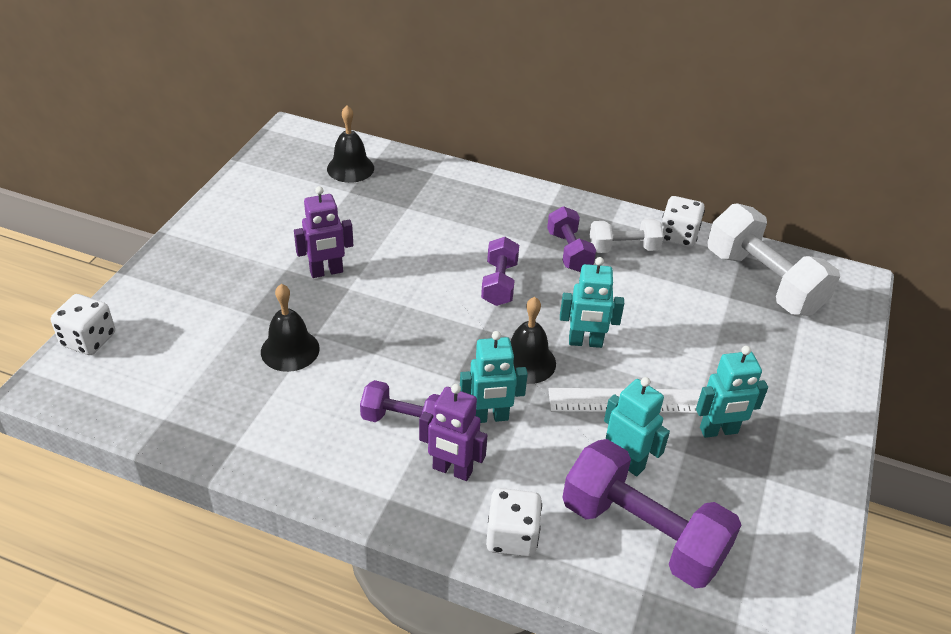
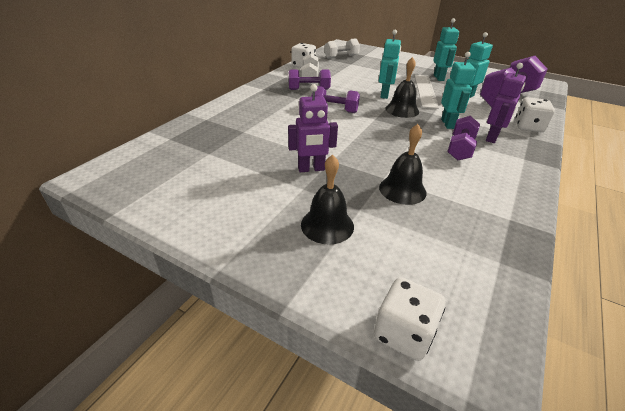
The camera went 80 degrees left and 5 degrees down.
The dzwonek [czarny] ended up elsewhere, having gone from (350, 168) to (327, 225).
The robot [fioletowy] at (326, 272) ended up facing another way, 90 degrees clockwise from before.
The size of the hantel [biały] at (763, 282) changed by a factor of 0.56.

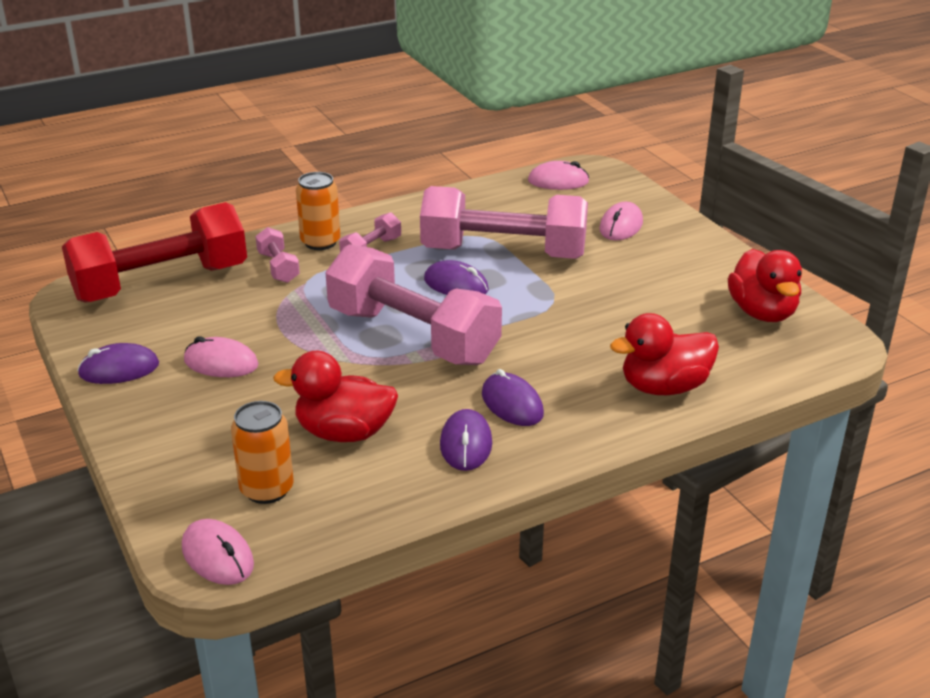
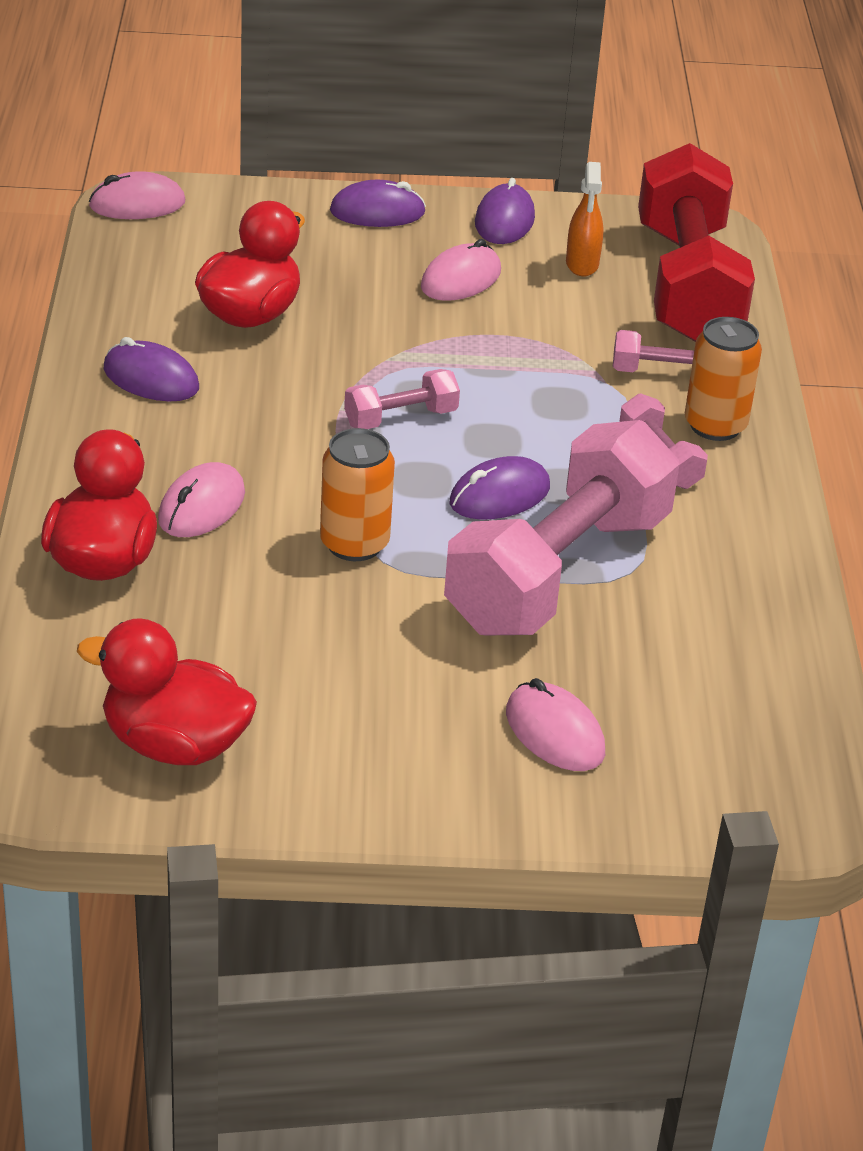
The camera went 115 degrees right and 5 degrees up.
The myszka [różowy] ended up elsewhere, having gone from (558, 181) to (201, 507).
The size of the hantel [różowy] at (412, 336) changed by a factor of 0.43.
The myszka [fioletowy] ended up elsewhere, having gone from (512, 404) to (377, 212).
The puszka [pomarańczowy] ended up elsewhere, having gone from (267, 489) to (354, 544).
The second view gained the spryskiwacz [pomarańczowy] at (582, 264).

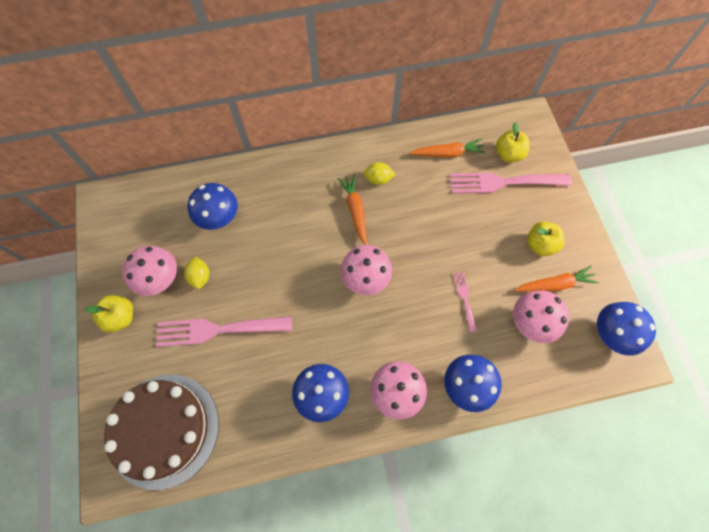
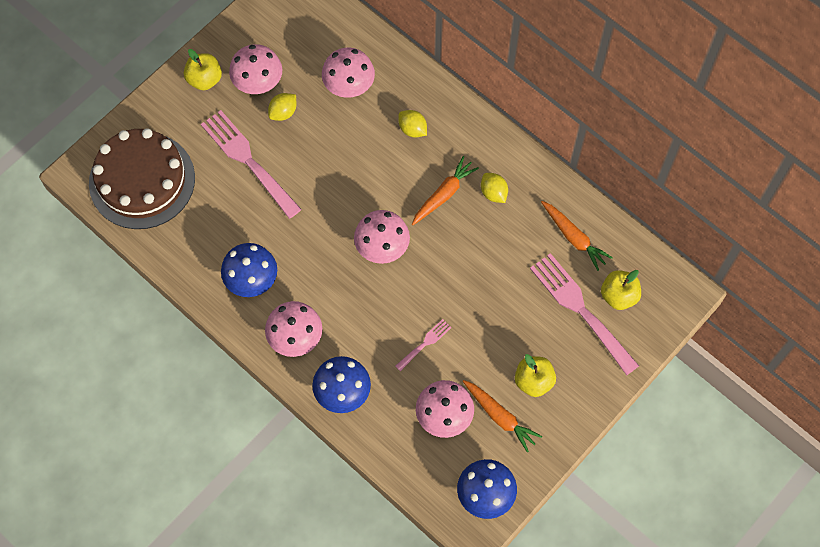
The camera went 55 degrees right and 0 degrees up.
What was the grzyb [niebieski] at (218, 217) turned into the grzyb [różowy] at (349, 85).
The second view gained the cytryna [żółty] at (412, 129).

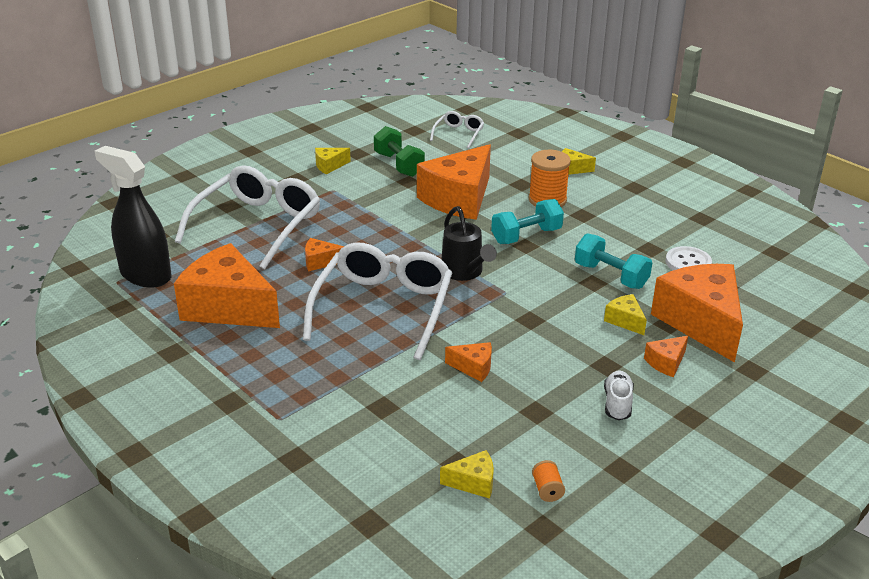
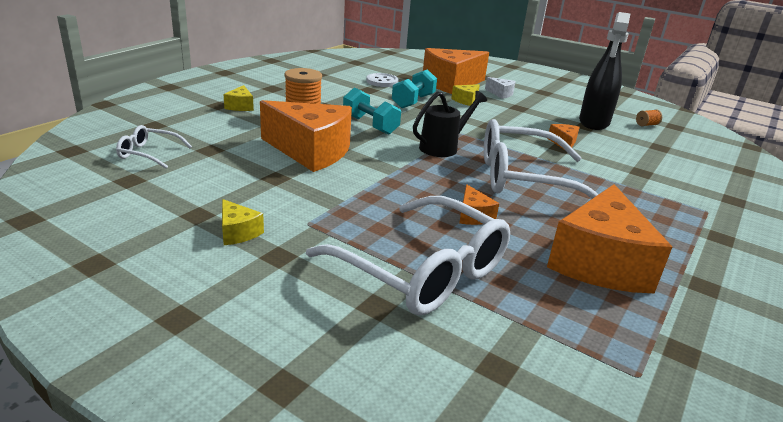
The camera went 105 degrees left and 5 degrees down.
The second view lost the hantel [zielony] at (399, 165).
The spryskiwacz [czarny] ended up elsewhere, having gone from (145, 275) to (594, 122).
The okulary [biały] at (257, 226) ended up facing another way, 150 degrees counterclockwise from before.
What was the ser [pomarańczowy] at (666, 362) turned into the ser [biały] at (500, 94).
The second view lost the but [biały] at (617, 403).
The second view lost the ser [żółty] at (473, 482).

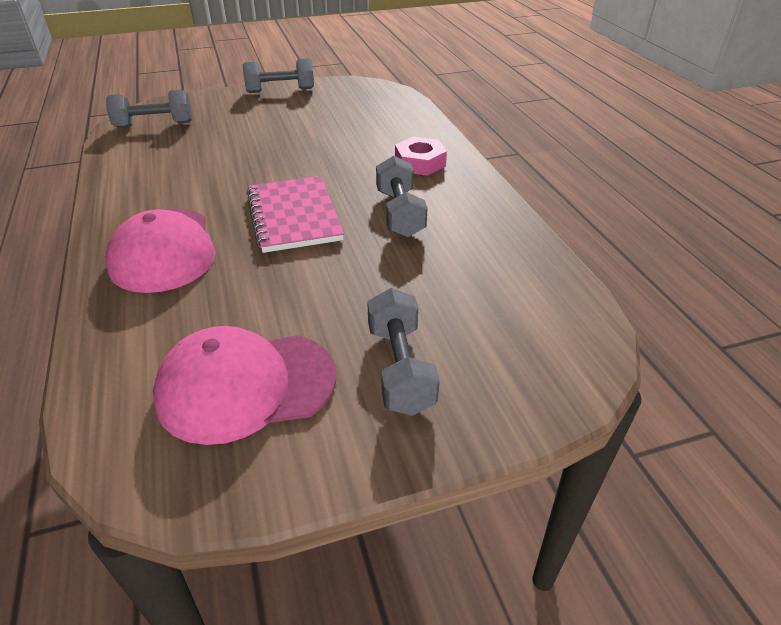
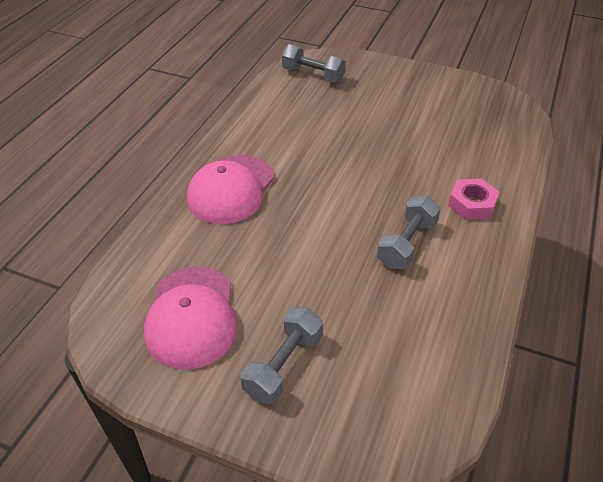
The camera went 40 degrees right and 5 degrees up.
The second view lost the hantel [szary] at (280, 90).
The second view lost the zeszyt [różowy] at (294, 216).
The czapka [różowy] at (245, 386) ended up facing another way, 120 degrees counterclockwise from before.

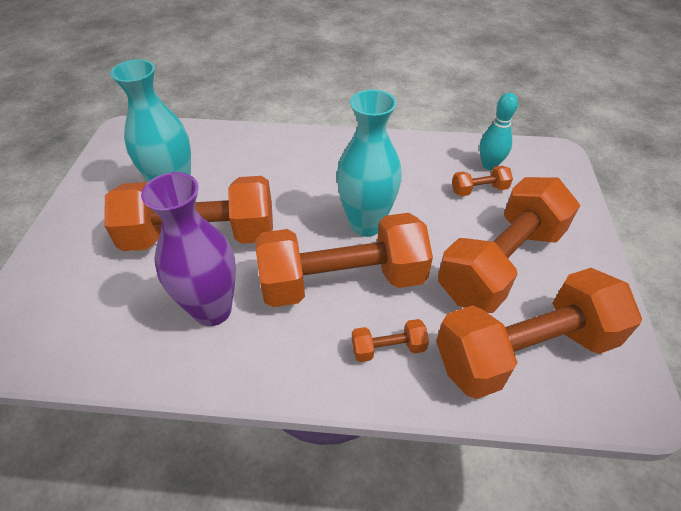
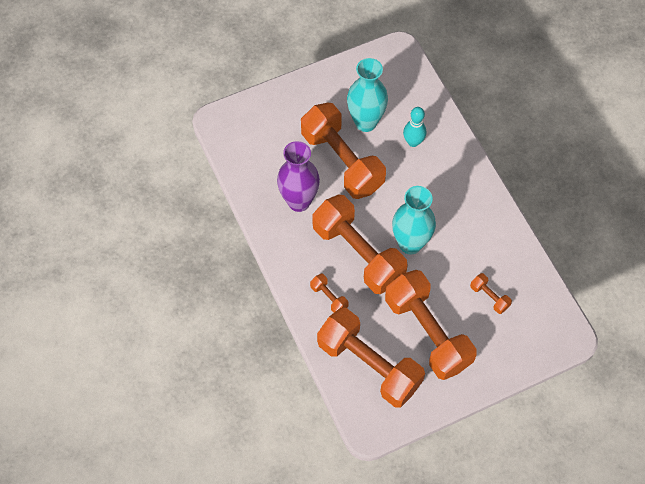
The camera went 60 degrees right and 15 degrees up.
The kręgiel [turkusowy] ended up elsewhere, having gone from (489, 165) to (413, 142).
The hantel [pomarańczowy] at (500, 263) ended up facing another way, 45 degrees clockwise from before.

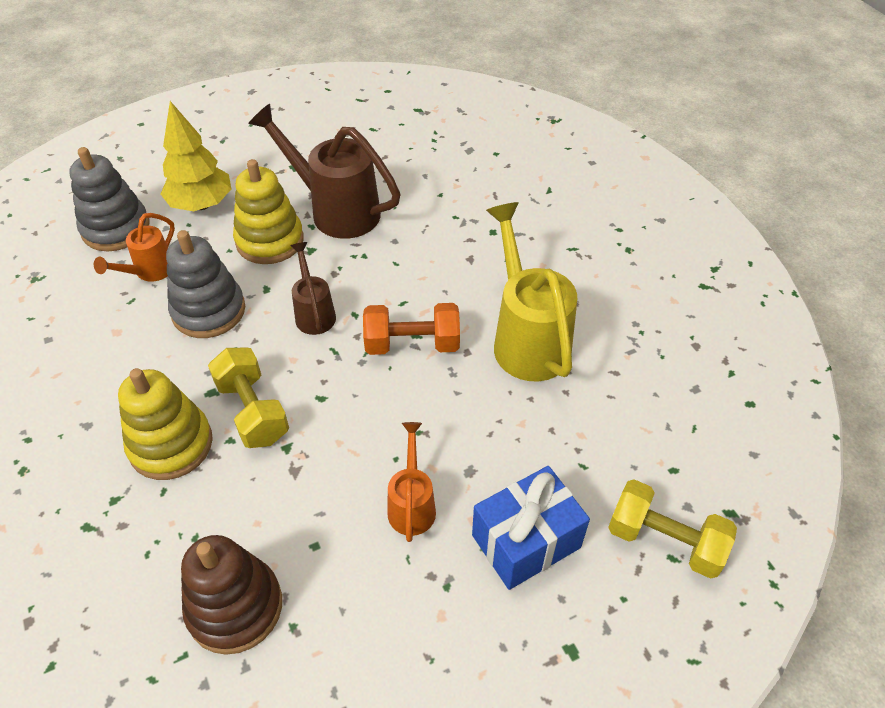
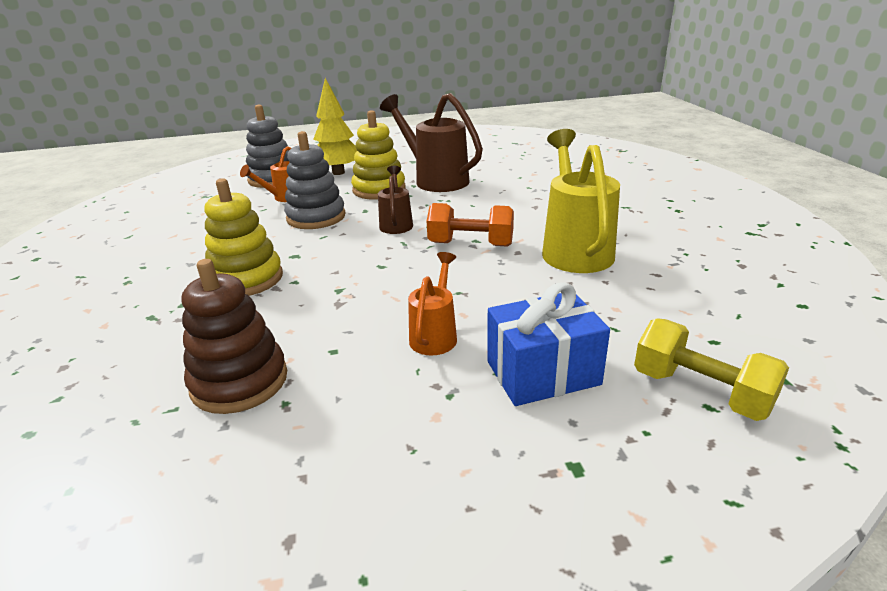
The camera went 15 degrees right and 20 degrees down.
The second view lost the hantel [żółty] at (253, 411).

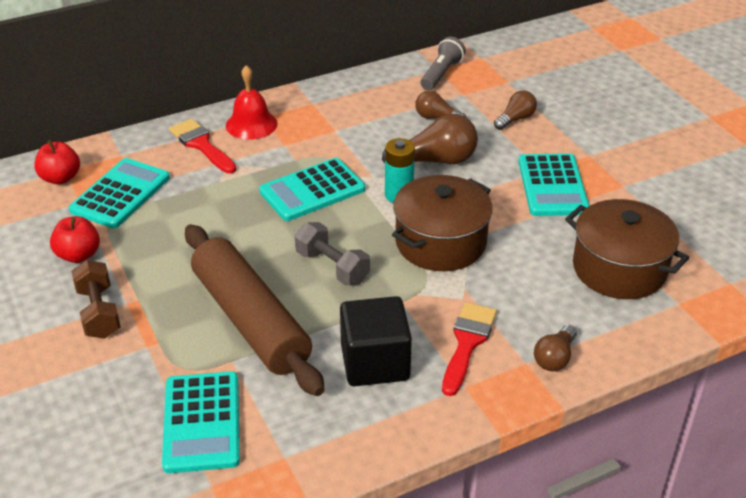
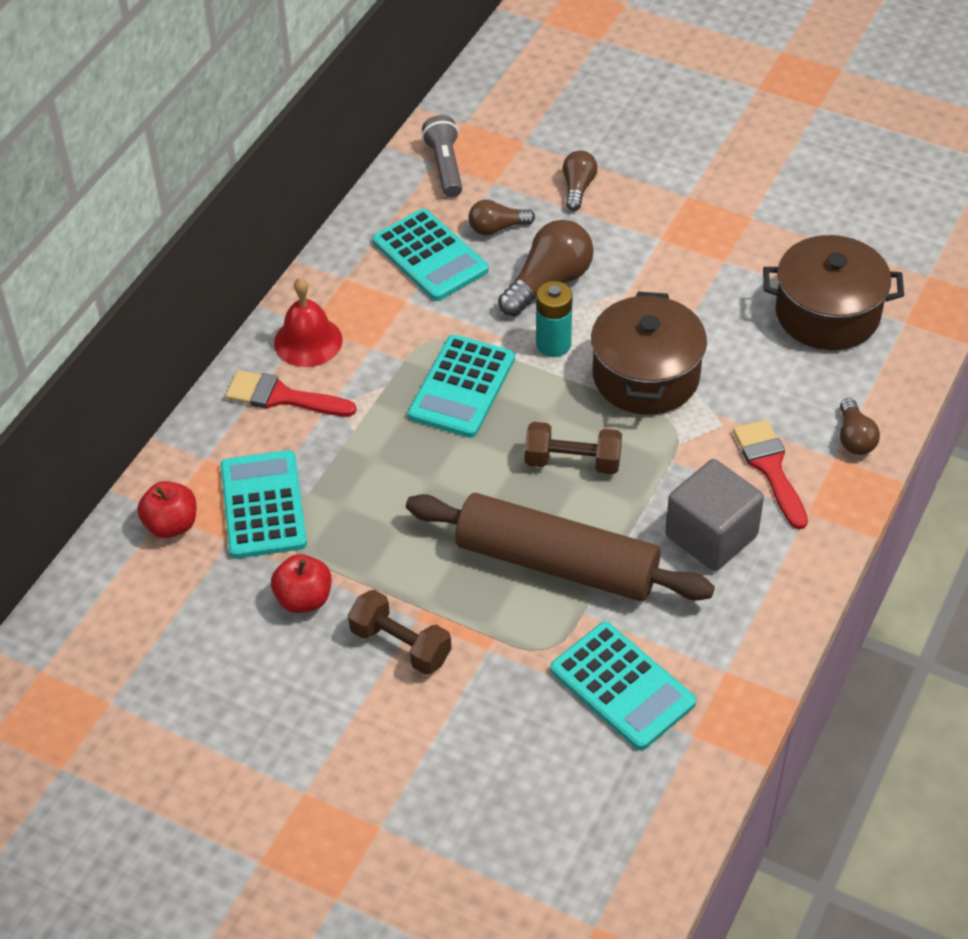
The camera went 35 degrees left and 10 degrees up.
The kalkulator [turkusowy] ended up elsewhere, having gone from (552, 186) to (430, 256).
What was the hantel [szary] at (332, 267) turned into the hantel [brązowy] at (572, 462).
What was the sześcian [czarny] at (375, 362) turned into the sześcian [szary] at (711, 536).

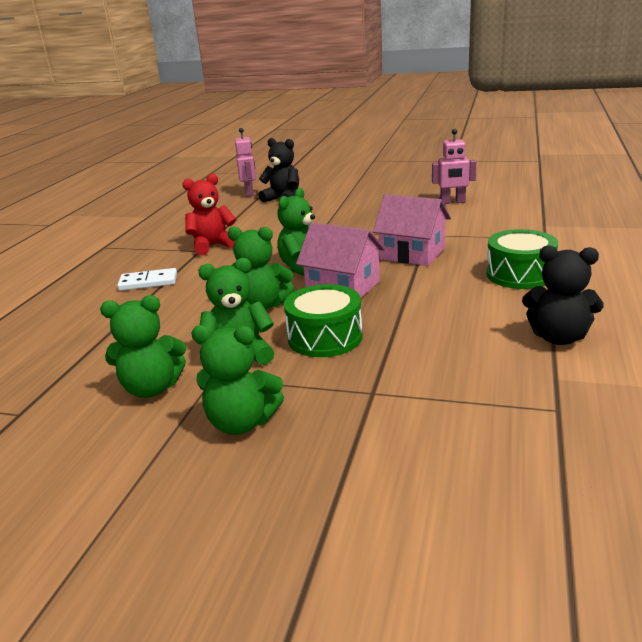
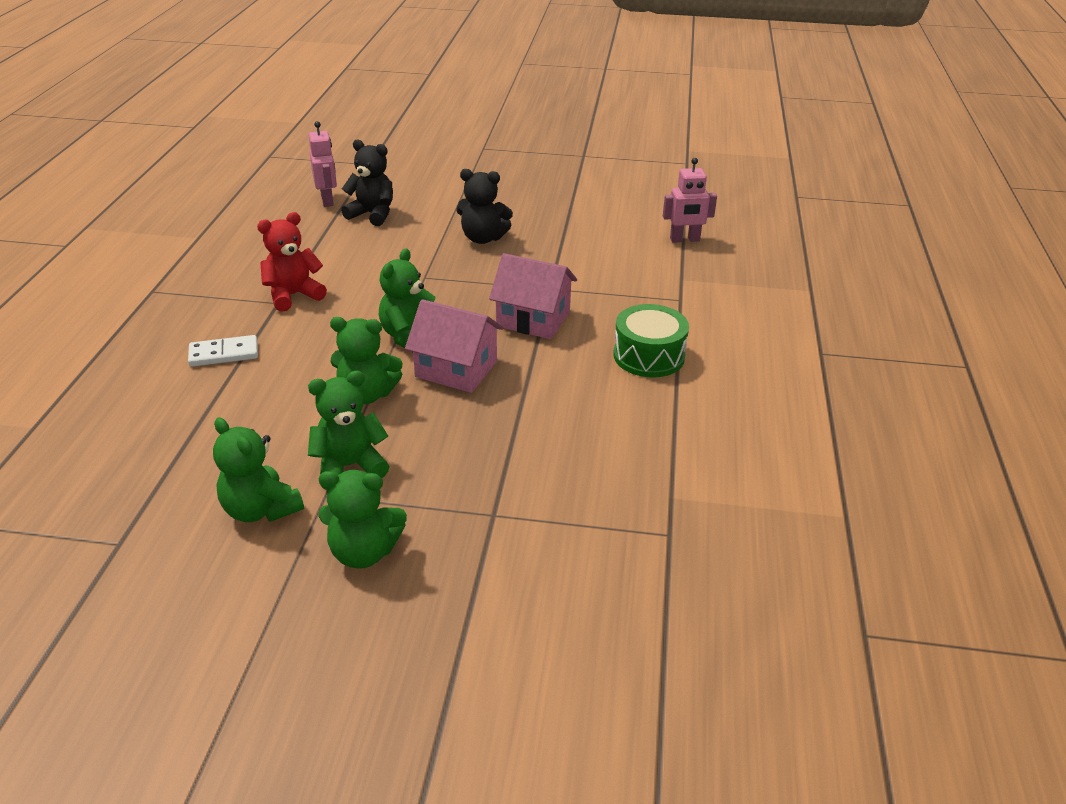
The camera went 10 degrees left and 10 degrees up.
The robot [różowy] ended up elsewhere, having gone from (452, 202) to (684, 240).
The miś [czarny] ended up elsewhere, having gone from (558, 337) to (483, 238).
The second view lost the bęben [zielony] at (325, 337).
The miś [zielony] at (152, 388) ended up facing another way, 60 degrees clockwise from before.

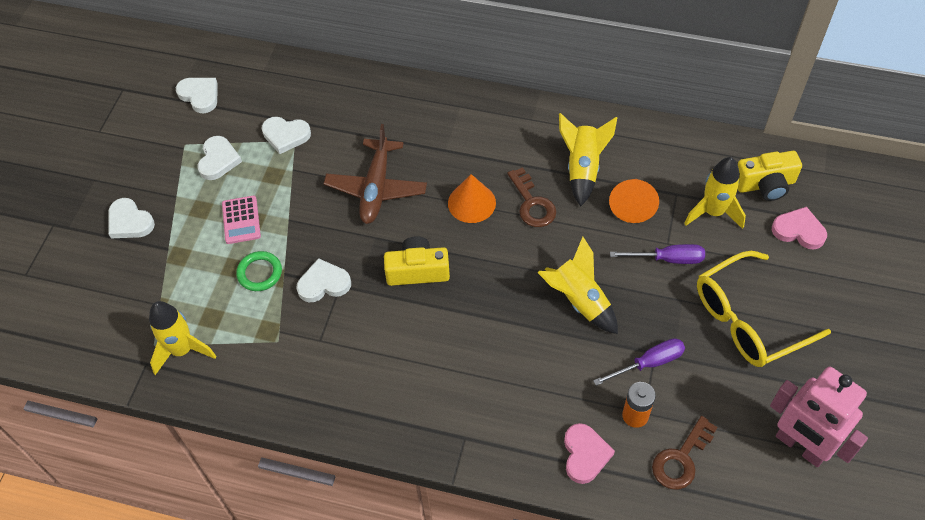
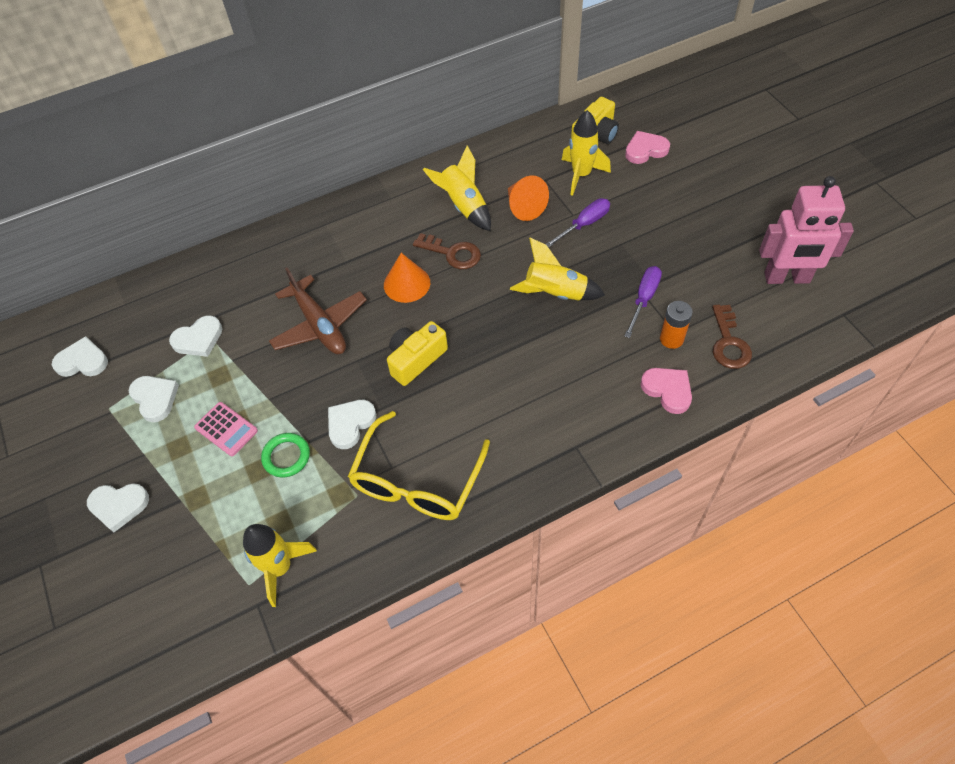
The camera went 40 degrees left and 0 degrees up.
The okulary [żółty] ended up elsewhere, having gone from (748, 320) to (417, 481).

